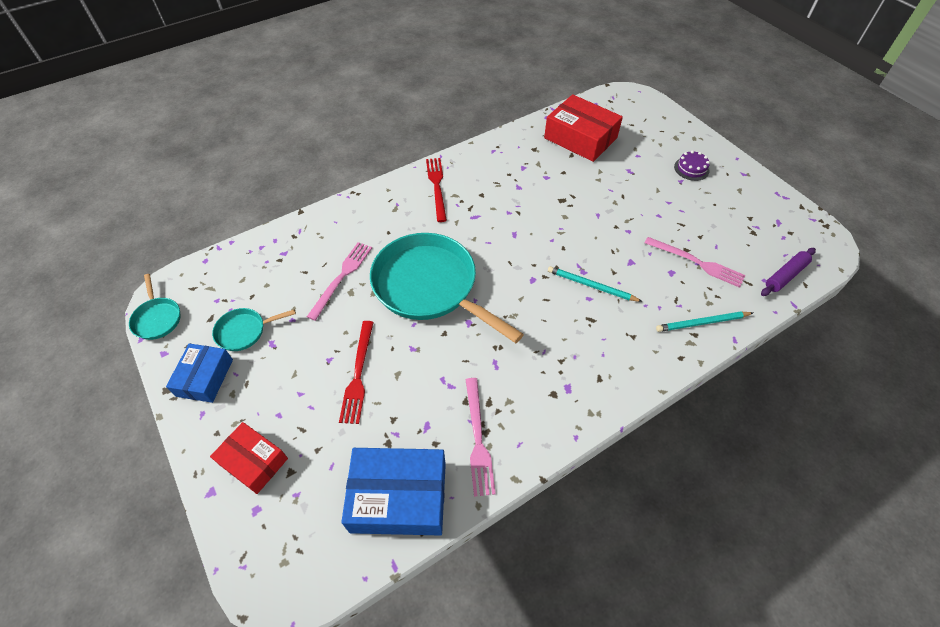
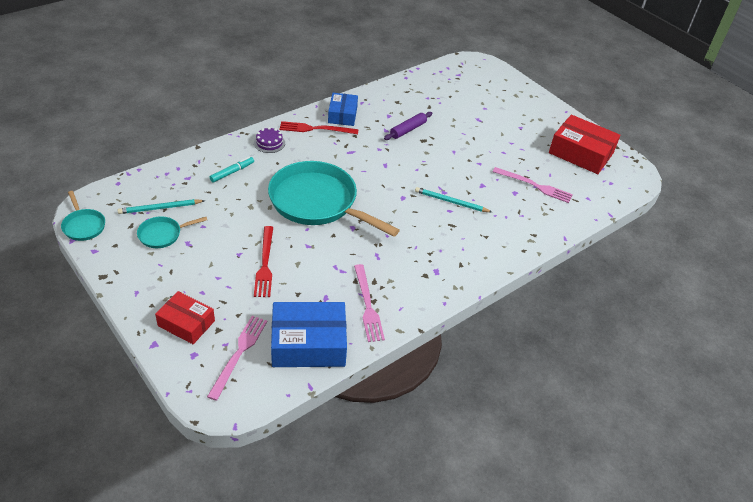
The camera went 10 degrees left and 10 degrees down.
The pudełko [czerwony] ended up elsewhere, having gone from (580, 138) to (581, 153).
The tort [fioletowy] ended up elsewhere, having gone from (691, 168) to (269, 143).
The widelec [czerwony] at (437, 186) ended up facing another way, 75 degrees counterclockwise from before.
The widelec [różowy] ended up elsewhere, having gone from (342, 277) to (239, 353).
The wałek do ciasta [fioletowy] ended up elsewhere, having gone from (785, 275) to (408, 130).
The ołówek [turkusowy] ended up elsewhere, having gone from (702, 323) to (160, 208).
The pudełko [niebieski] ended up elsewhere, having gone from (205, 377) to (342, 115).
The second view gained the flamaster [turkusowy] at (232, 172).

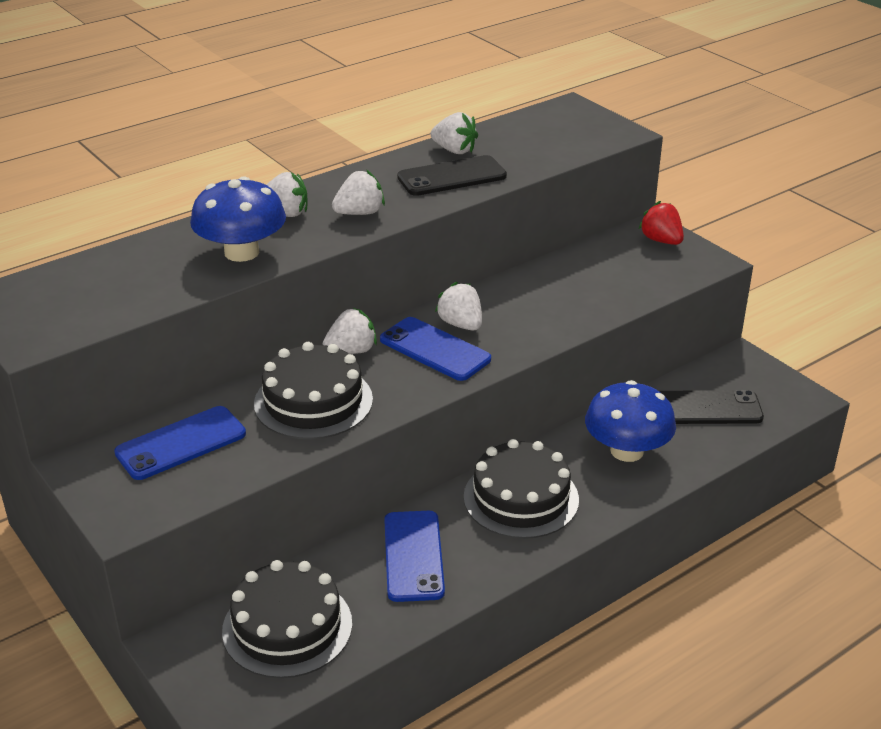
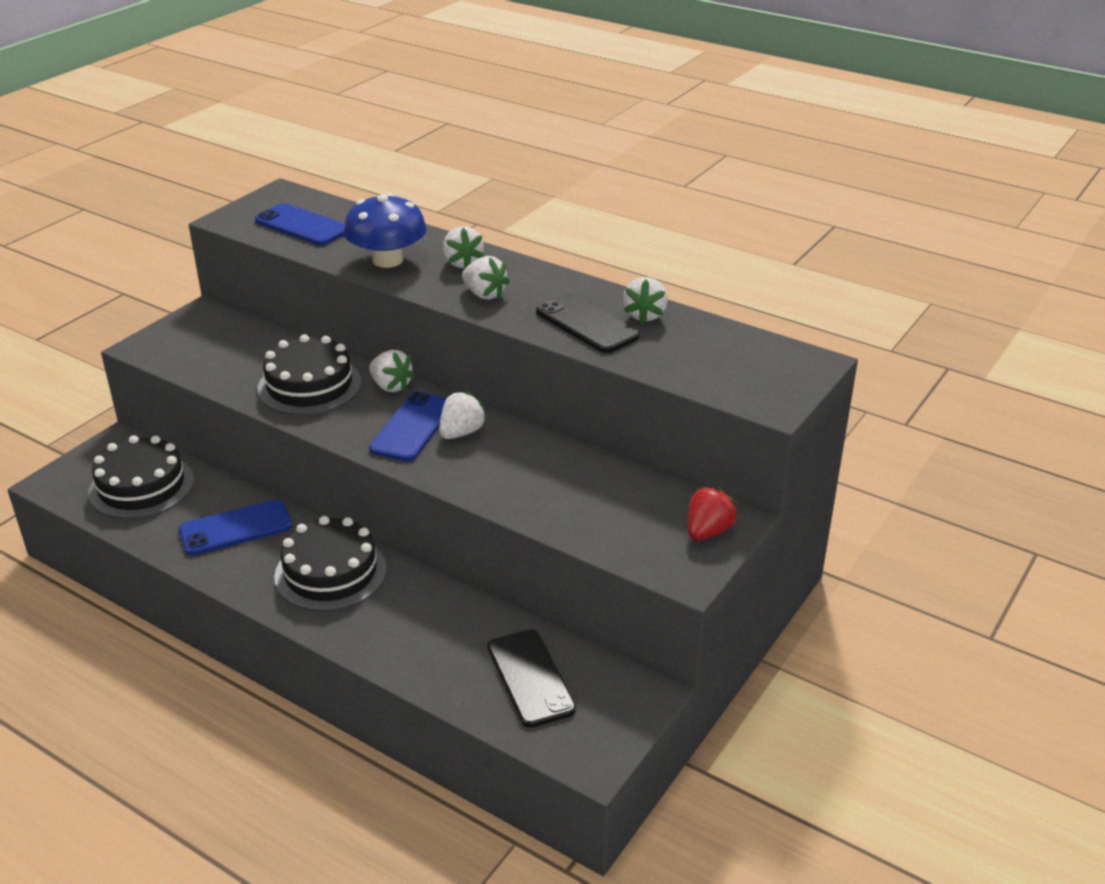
The camera went 70 degrees right and 0 degrees up.
The second view lost the grzyb [niebieski] at (627, 451).
The telefon [niebieski] ended up elsewhere, having gone from (181, 443) to (302, 225).

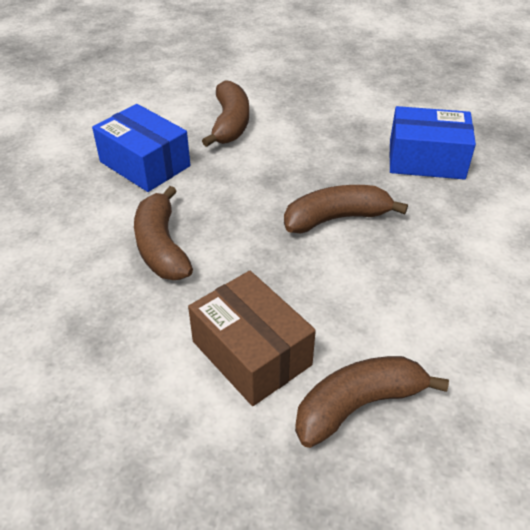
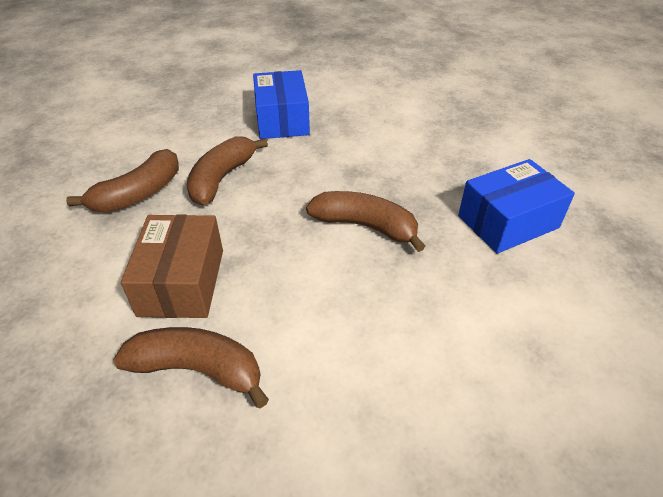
The camera went 40 degrees right and 0 degrees up.
The banan [brązowy] ended up elsewhere, having gone from (230, 123) to (138, 194).
The pudełko [niebieski] at (426, 159) ended up facing another way, 75 degrees counterclockwise from before.

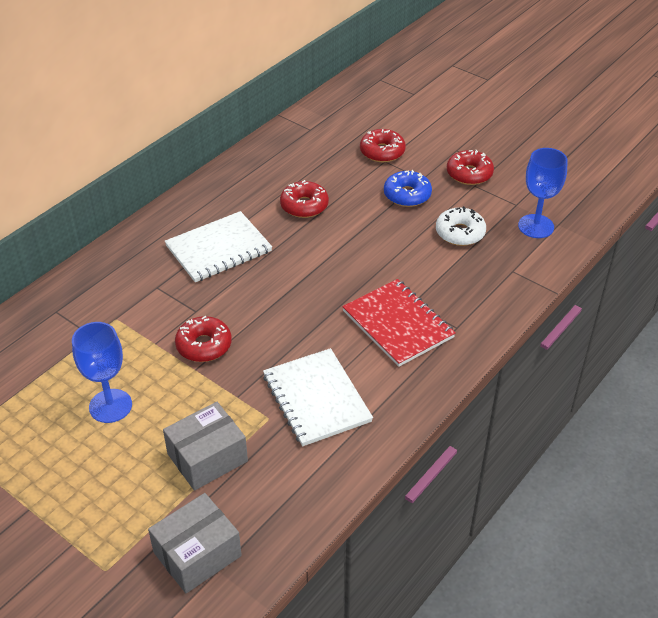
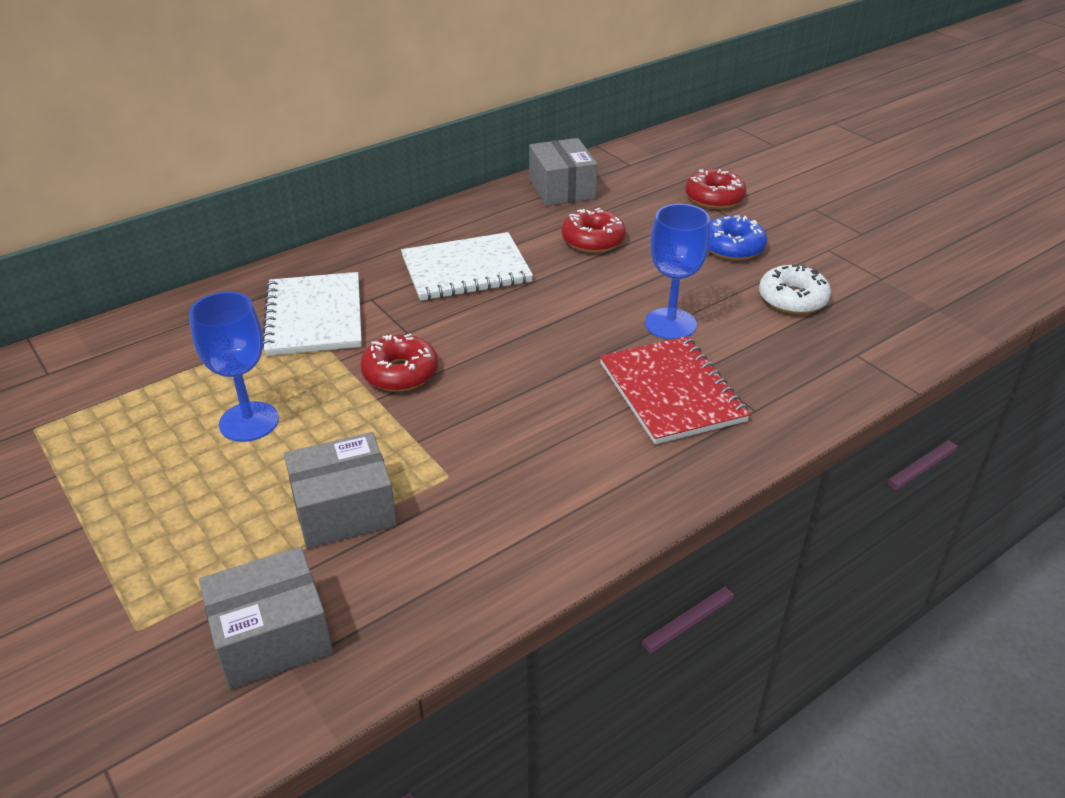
The camera went 15 degrees right and 5 degrees down.
The kielich [niebieski] ended up elsewhere, having gone from (536, 226) to (670, 324).
The second view lost the donut [czerwony] at (469, 174).
The zeszyt [biały] ended up elsewhere, having gone from (316, 398) to (314, 316).
The second view gained the pudełko [szary] at (562, 189).

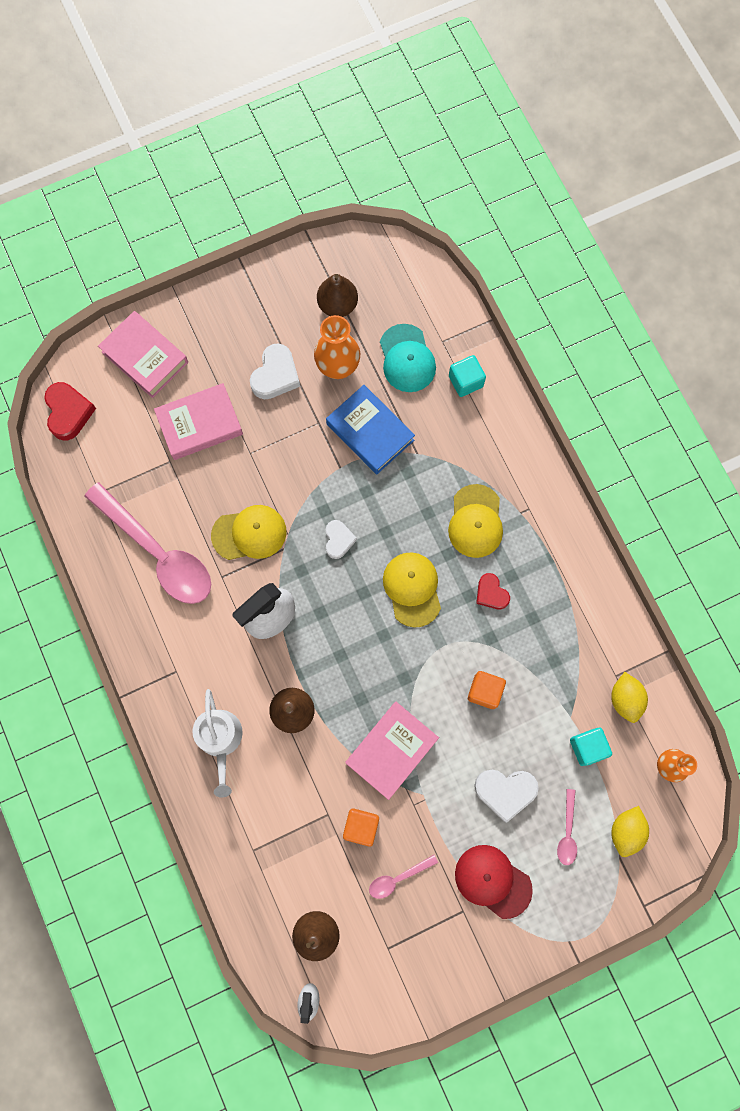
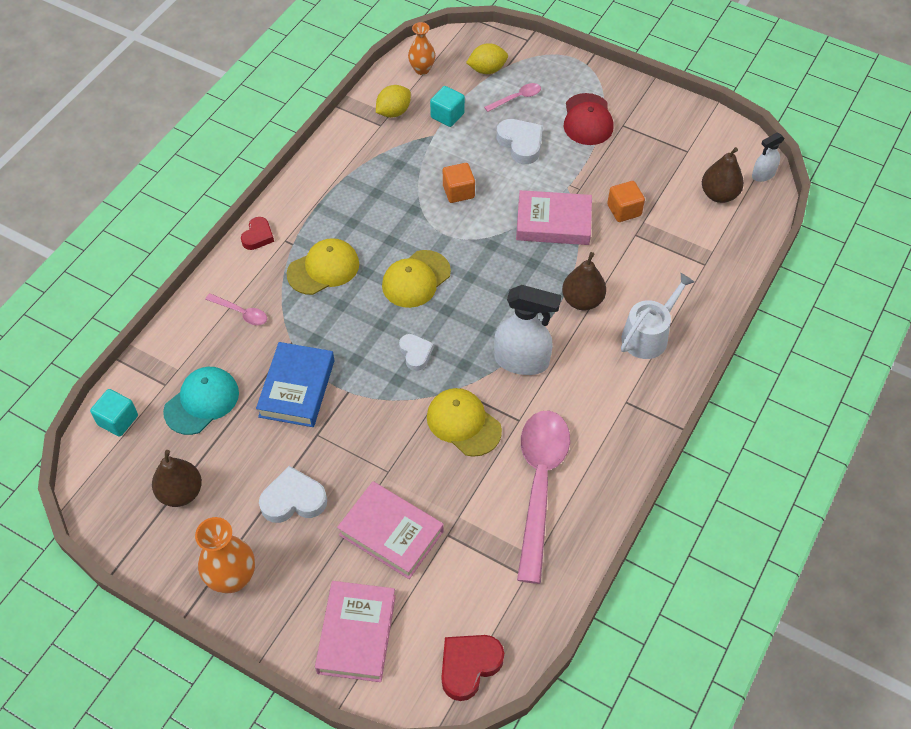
The camera went 125 degrees left and 20 degrees down.
The wazon [pomarańczowy] ended up elsewhere, having gone from (338, 367) to (232, 578).
The sześcian [turkusowy] ended up elsewhere, having gone from (465, 381) to (118, 420).
The serce [biały] at (338, 540) ended up facing another way, 105 degrees clockwise from before.
The serce [czerwony] ended up elsewhere, having gone from (491, 593) to (258, 236).
The łyżka [różowy] ended up elsewhere, having gone from (397, 878) to (241, 313).

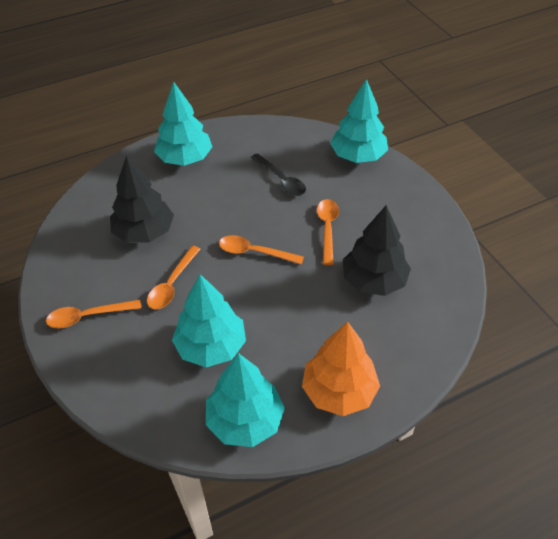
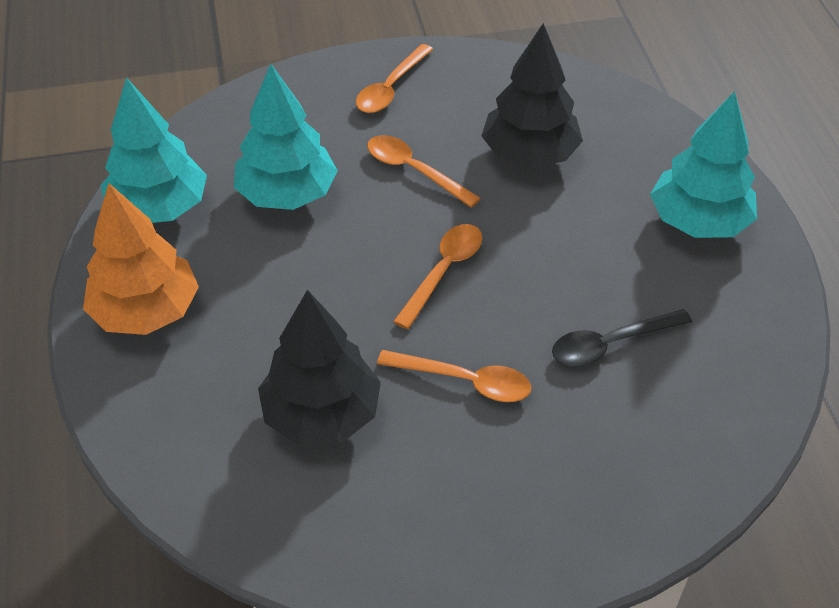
The camera went 105 degrees right and 0 degrees up.
The second view lost the drzewko [turkusowy] at (358, 156).
The łyżka [pomarańczowy] at (87, 316) ended up facing another way, 150 degrees counterclockwise from before.

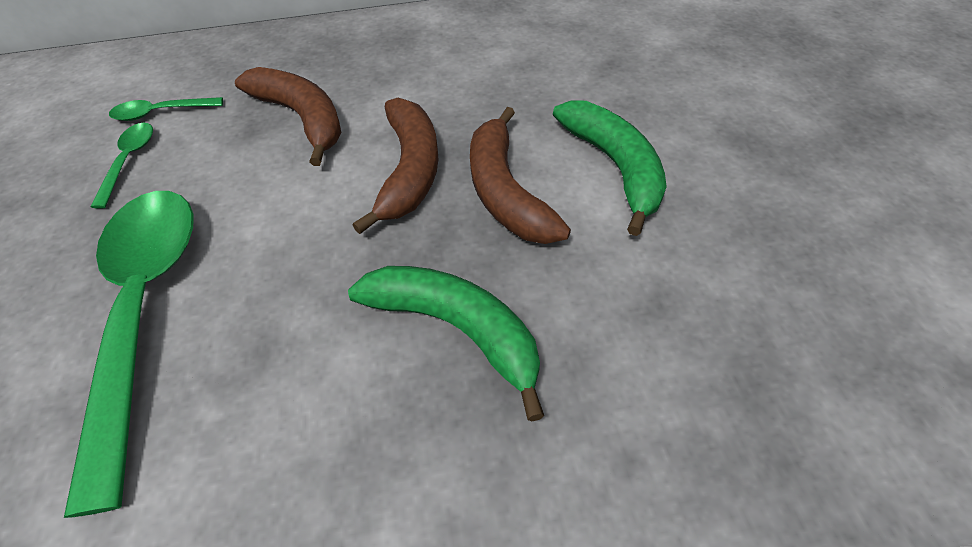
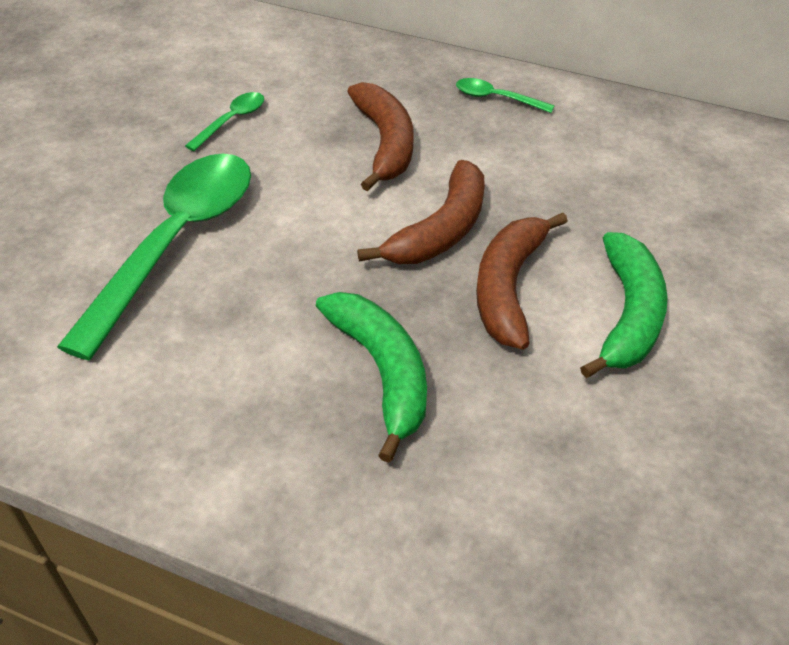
The camera went 30 degrees right and 5 degrees down.
The łyżka [zielony] ended up elsewhere, having gone from (161, 113) to (496, 98).

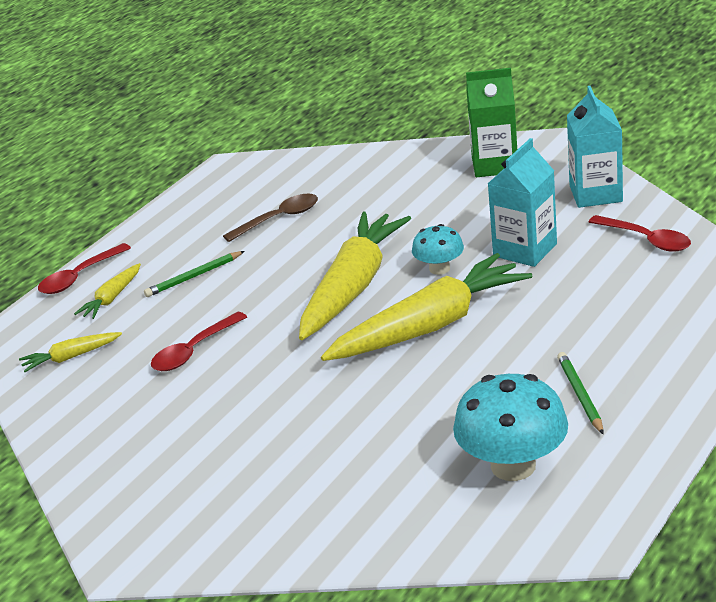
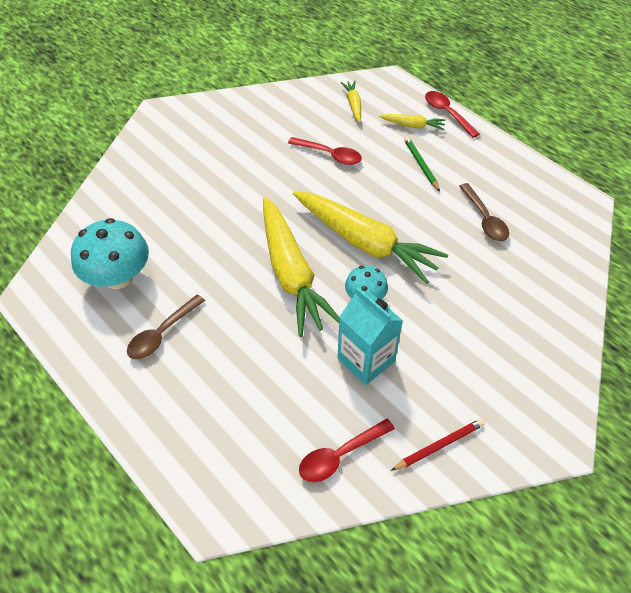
The camera went 100 degrees right and 20 degrees up.
The second view lost the karton mleka [zielony] at (495, 165).
Where the karton mleka [turkusowy] stood at (595, 194), the ołówek [czerwony] came to stand at (439, 445).
The marchewka [żółty] at (112, 298) ended up facing another way, 150 degrees clockwise from before.
The łyżka [czerwony] at (193, 351) ended up facing another way, 150 degrees clockwise from before.
Where the ołówek [zielony] stood at (580, 395), the łyżka [brązowy] came to stand at (162, 334).

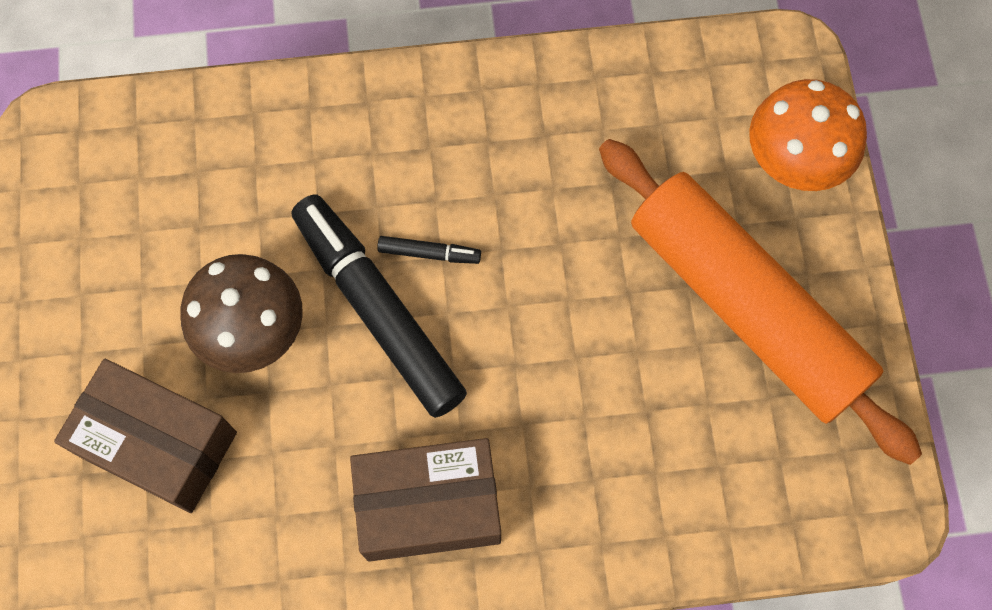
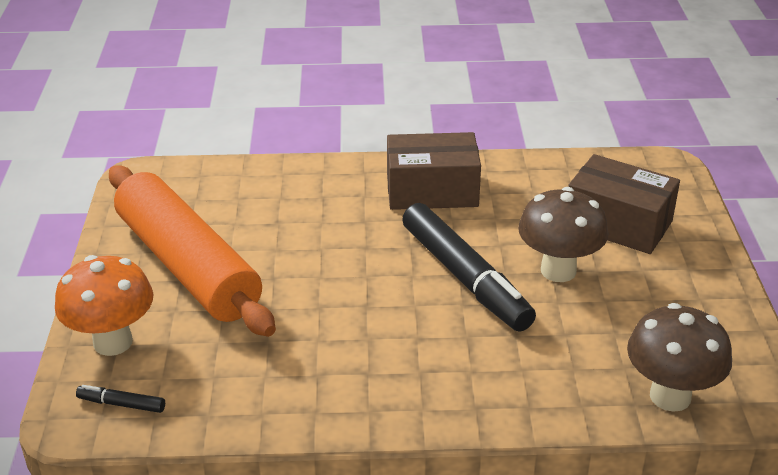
The camera went 175 degrees left and 35 degrees down.
The flamaster [czarny] ended up elsewhere, having gone from (429, 253) to (121, 404).
The second view gained the grzyb [brązowy] at (670, 396).

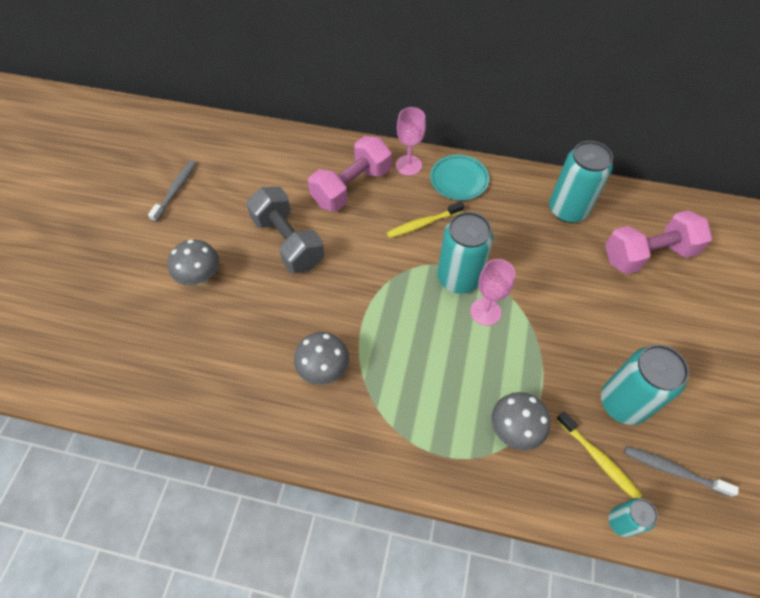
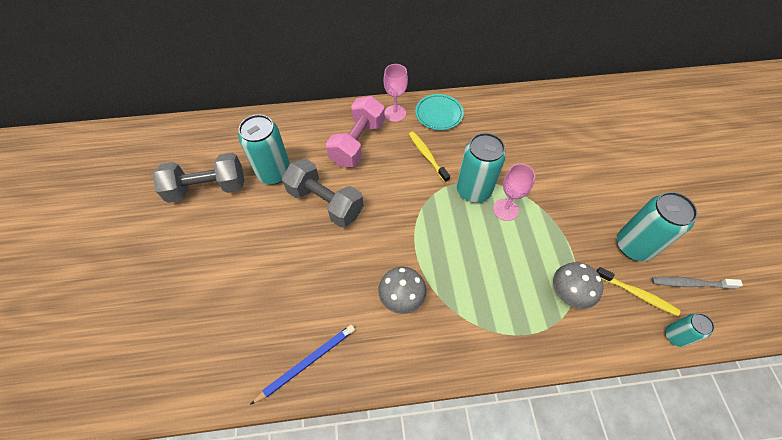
The camera went 20 degrees left and 0 degrees up.
The puszka [turkusowy] ended up elsewhere, having gone from (568, 210) to (274, 172).
Where the szczoteczka do zębów [szary] stood at (175, 190), the hantel [szary] came to stand at (207, 188).
The szczoteczka do zębów [żółty] at (423, 224) ended up facing another way, 105 degrees clockwise from before.
The second view lost the hantel [różowy] at (648, 255).
The second view lost the grzyb [szary] at (200, 276).
The second view gained the ołówek [niebieski] at (307, 362).

